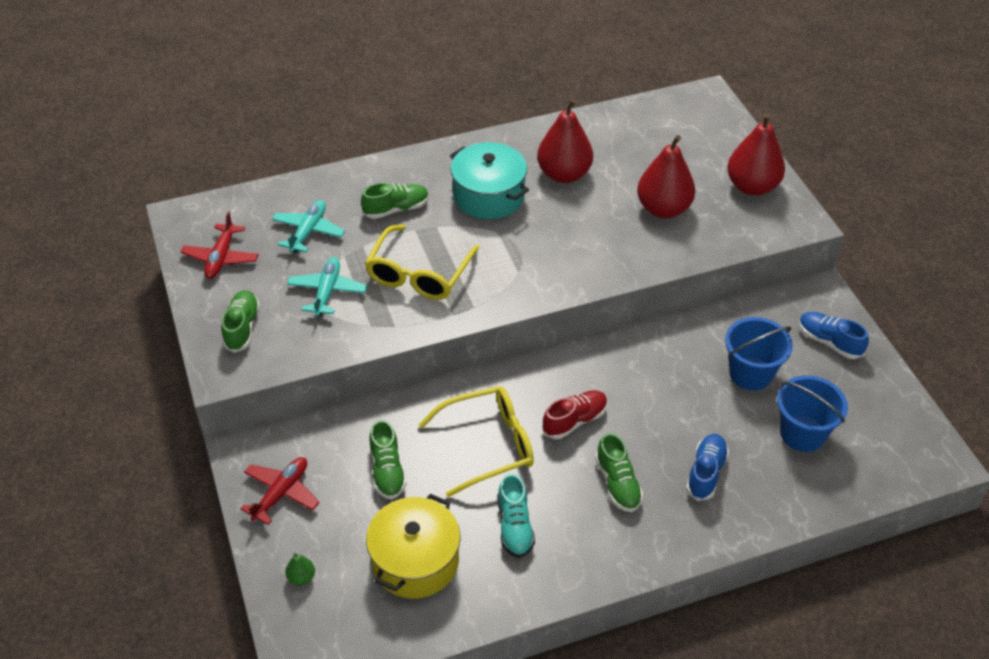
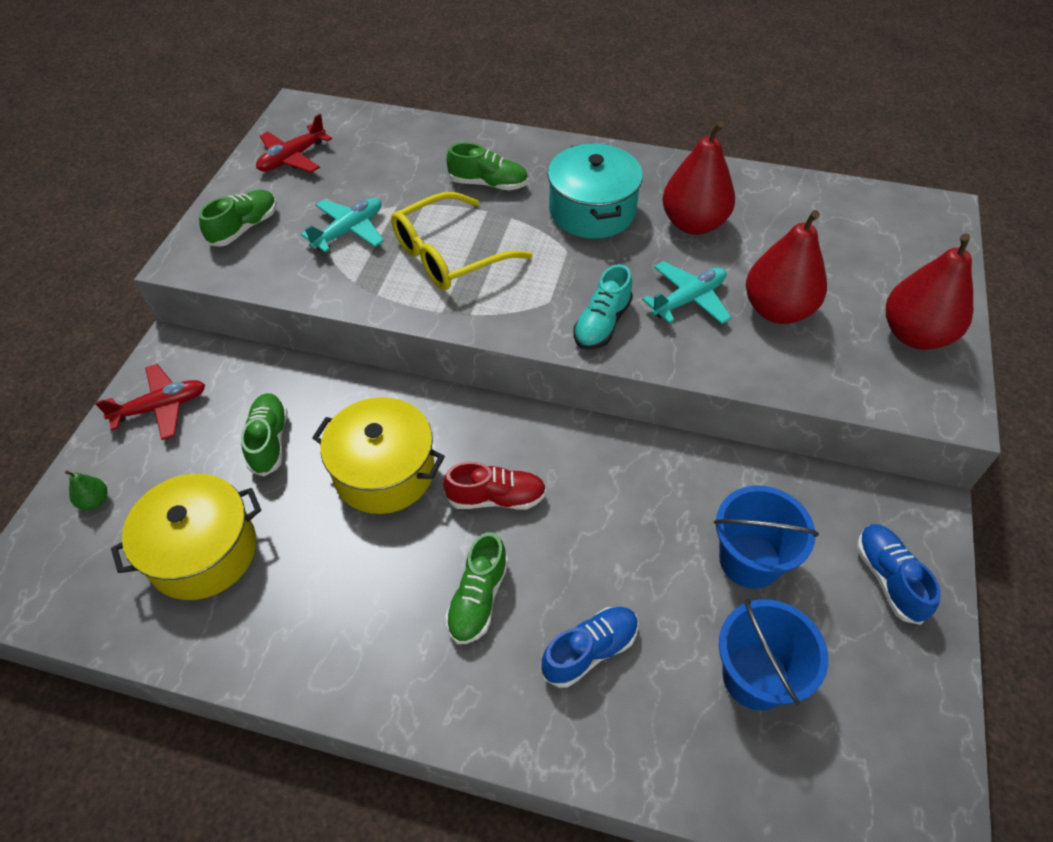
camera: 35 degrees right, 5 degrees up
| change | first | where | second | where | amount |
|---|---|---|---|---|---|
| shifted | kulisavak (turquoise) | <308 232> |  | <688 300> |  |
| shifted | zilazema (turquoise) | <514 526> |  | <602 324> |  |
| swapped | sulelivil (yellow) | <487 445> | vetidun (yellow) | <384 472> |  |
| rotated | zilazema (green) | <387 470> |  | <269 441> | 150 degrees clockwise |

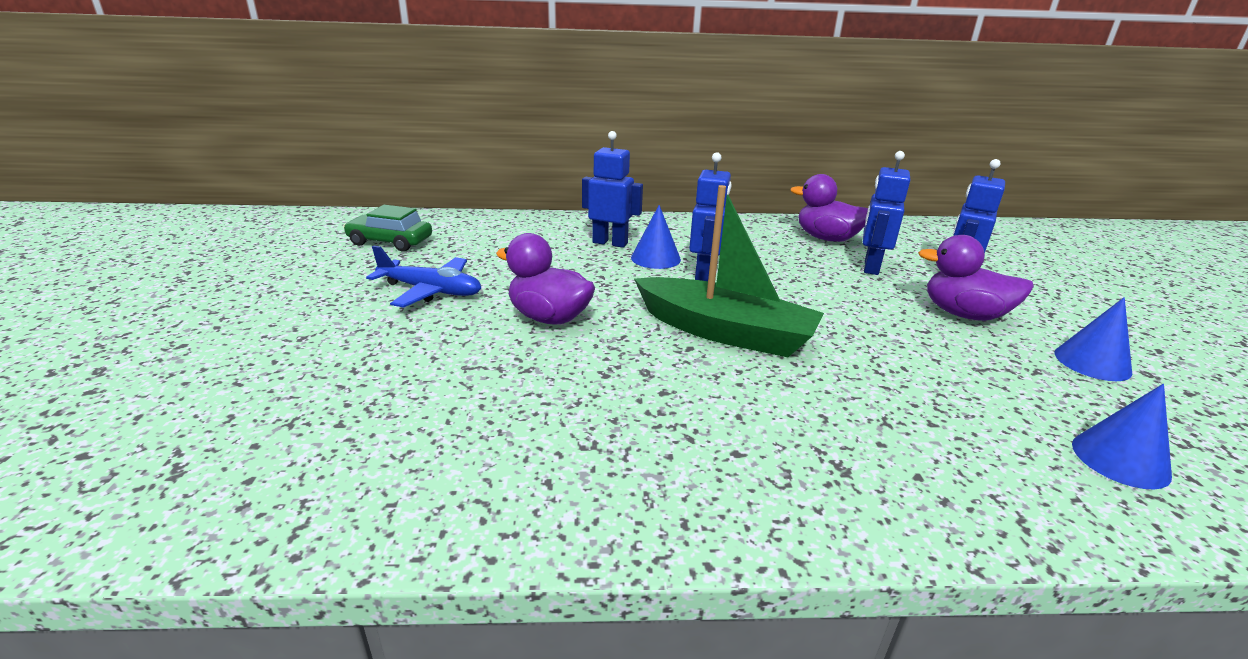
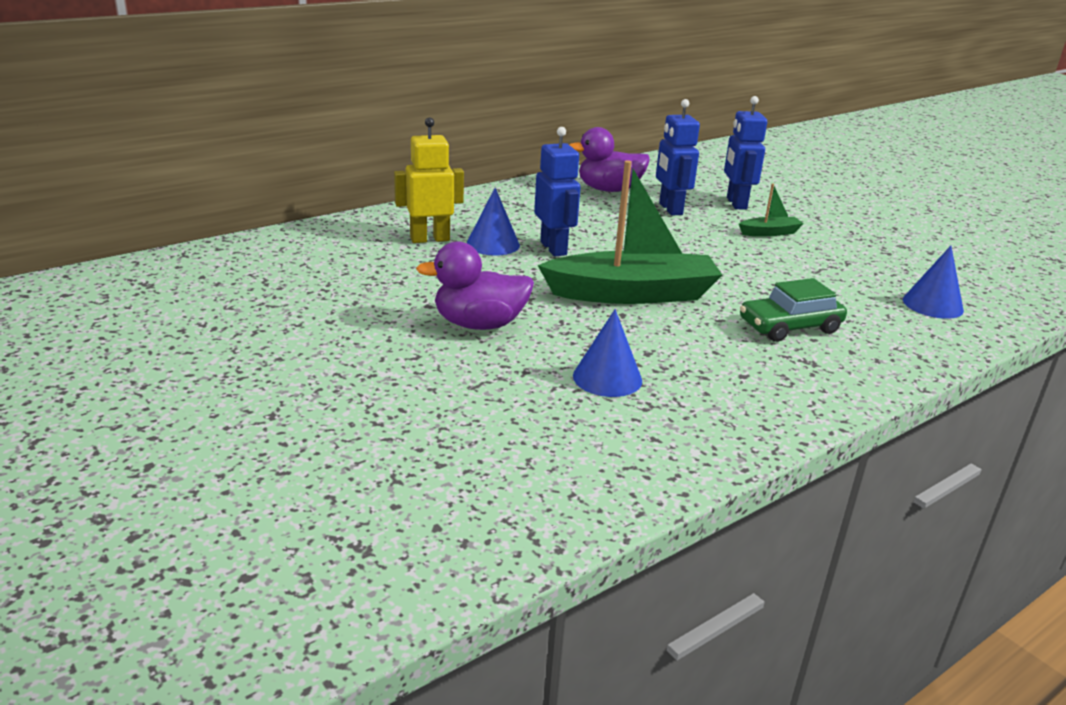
camera: 35 degrees left, 0 degrees up
| change | first | where | second | where | amount |
|---|---|---|---|---|---|
| gone | kulisavak (blue) | <431 291> |  |  |  |
| shifted | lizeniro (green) | <390 242> |  | <790 327> |  |
| shifted | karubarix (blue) | <1092 362> |  | <607 378> |  |
| swapped | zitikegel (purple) | <964 314> | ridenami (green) | <769 233> |  |
| repainted | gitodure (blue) | <610 243> | gitodure (yellow) | <429 239> |  |

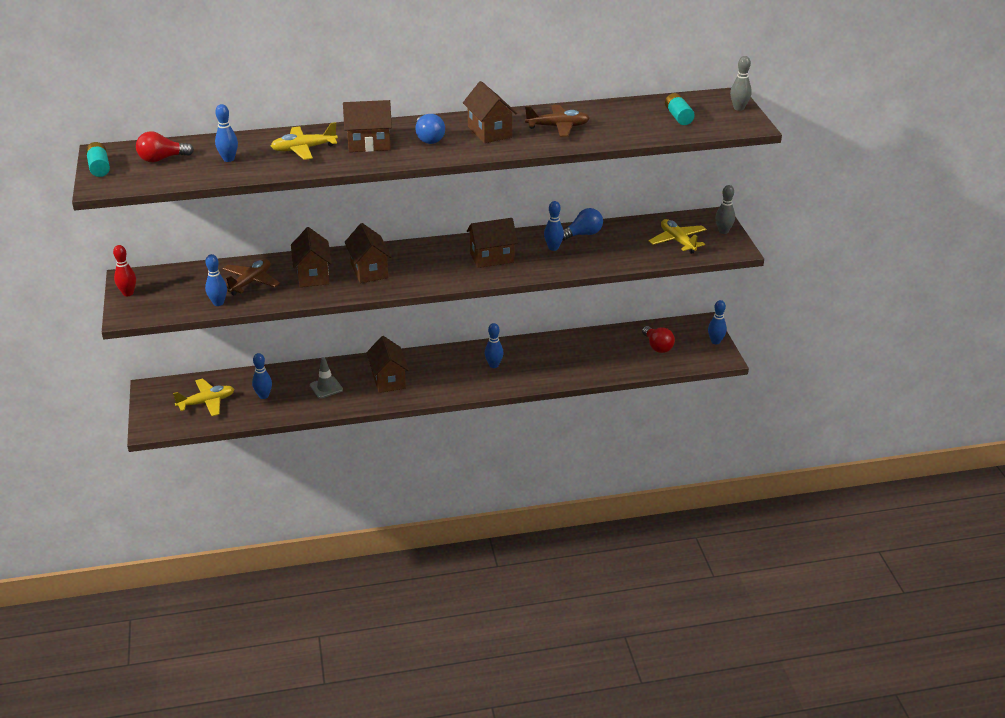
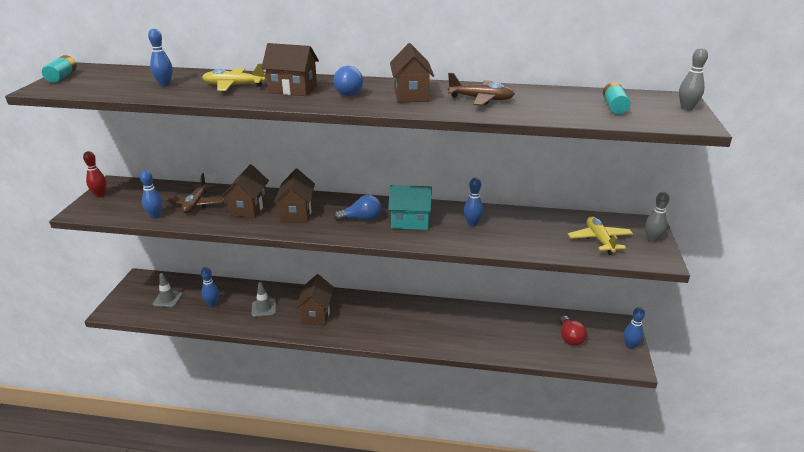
camera: 20 degrees right, 5 degrees down
| change | first | where | second | where | amount |
|---|---|---|---|---|---|
| gone | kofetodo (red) | <162 159> |  |  |  |
| gone | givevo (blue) | <494 365> |  |  |  |
| shifted | kofetodo (blue) | <583 234> |  | <361 219> |  |
| swapped | kulisavak (yellow) | <206 402> | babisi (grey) | <167 299> |  |
| repainted | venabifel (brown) | <492 258> | venabifel (turquoise) | <410 222> |  |
| rotated | kulisavak (brown) | <250 282> |  | <196 204> | 135 degrees clockwise |

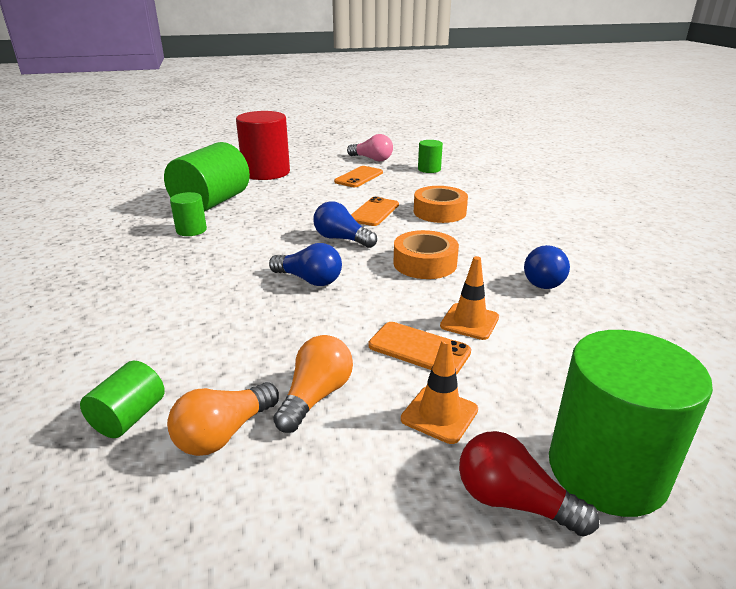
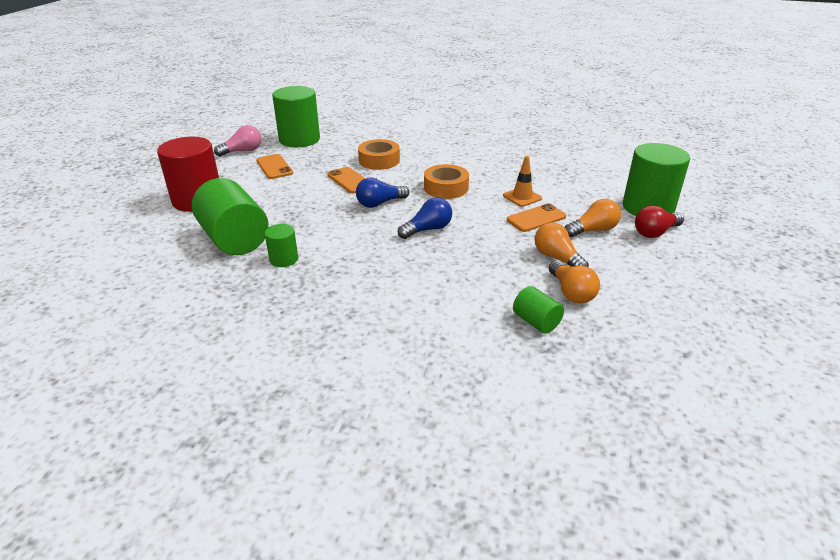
camera: 60 degrees left, 5 degrees up
| change | first | where | second | where | amount |
|---|---|---|---|---|---|
| gone | kofetodo (blue) | <546 280> |  |  |  |
| swapped | babisi (orange) | <439 414> | kofetodo (orange) | <593 230> |  |
| scaled | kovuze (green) | <429 169> |  | <299 139> | x2.02 |

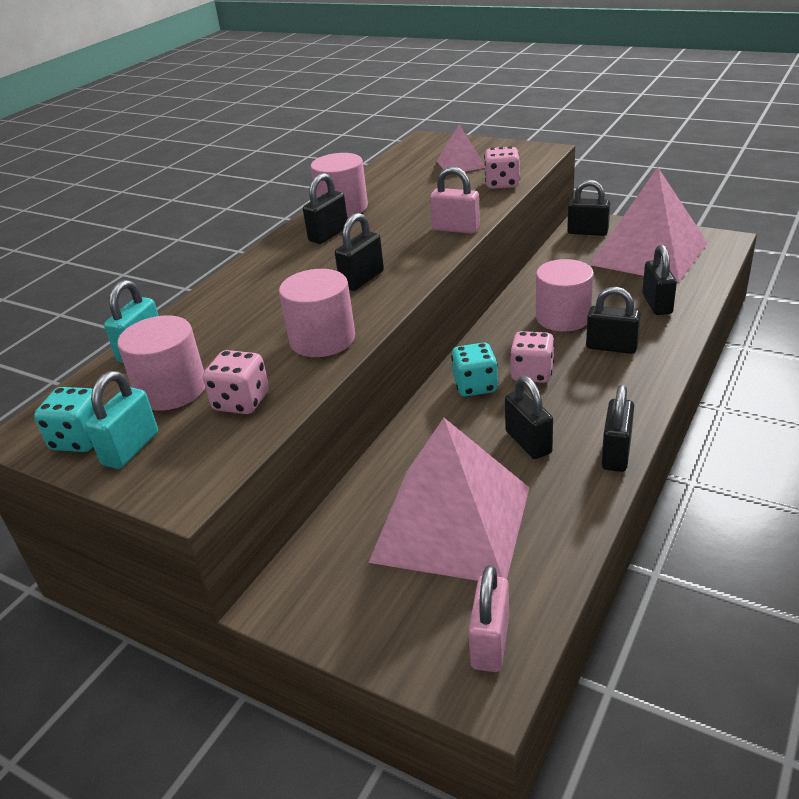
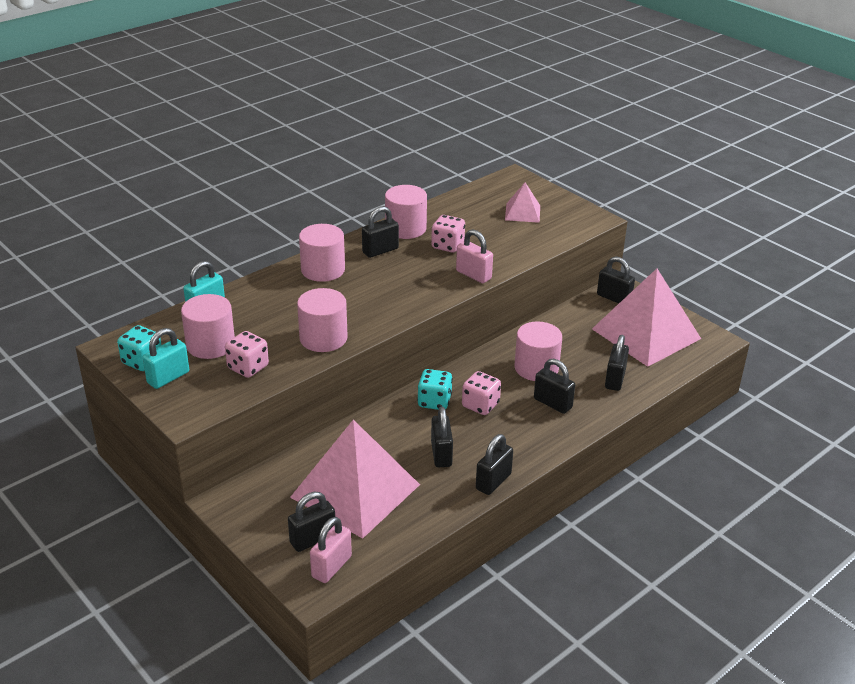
camera: 15 degrees right, 0 degrees up
| change | first | where | second | where | amount |
|---|---|---|---|---|---|
| new |  |  | kovuze (pink) | <323 270> |  |
| shifted | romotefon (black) | <362 279> |  | <313 539> |  |
| shifted | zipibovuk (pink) | <502 184> |  | <447 246> |  |

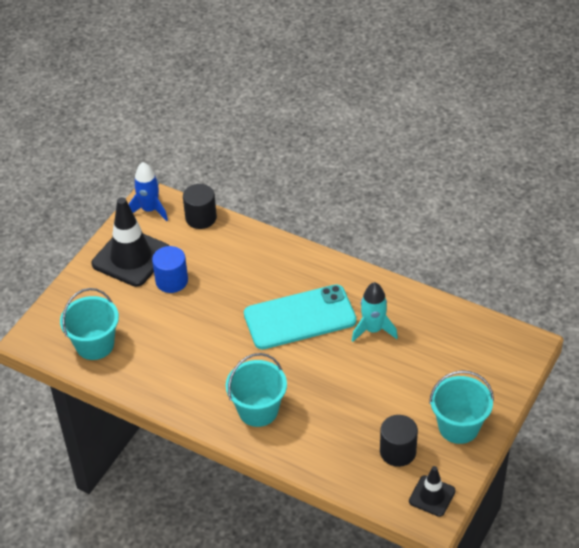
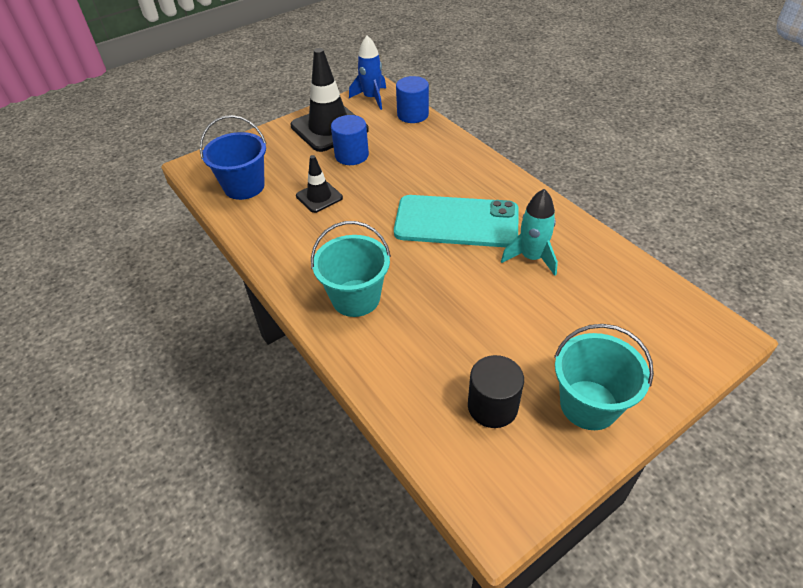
camera: 25 degrees right, 0 degrees up
| change | first | where | second | where | amount |
|---|---|---|---|---|---|
| shifted | babisi (black) | <432 496> |  | <319 197> |  |
| repainted | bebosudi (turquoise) | <95 345> | bebosudi (blue) | <244 186> |  |
| repainted | kovuze (black) | <201 218> | kovuze (blue) | <412 115> |  |

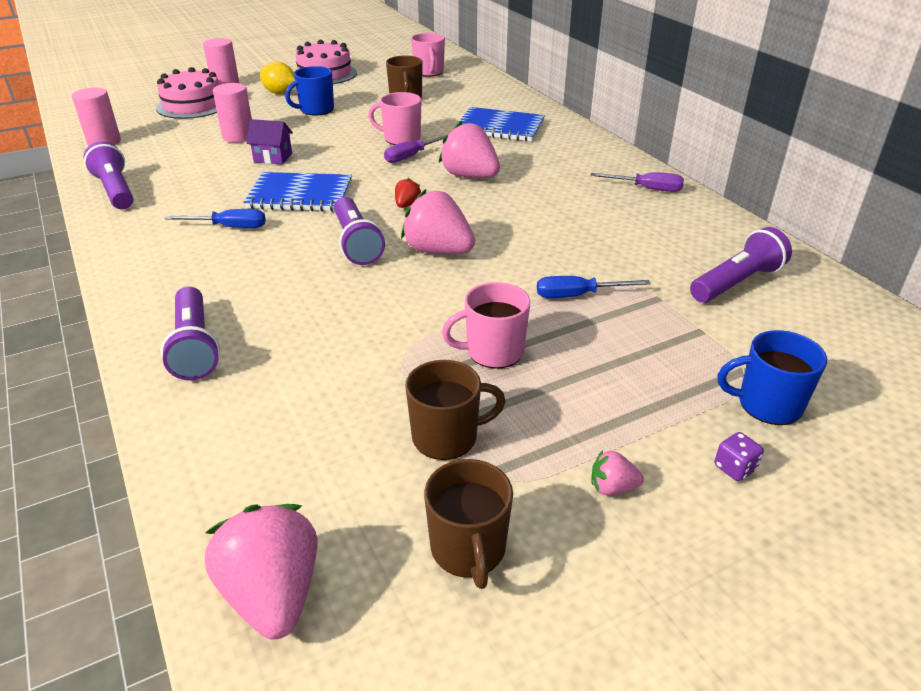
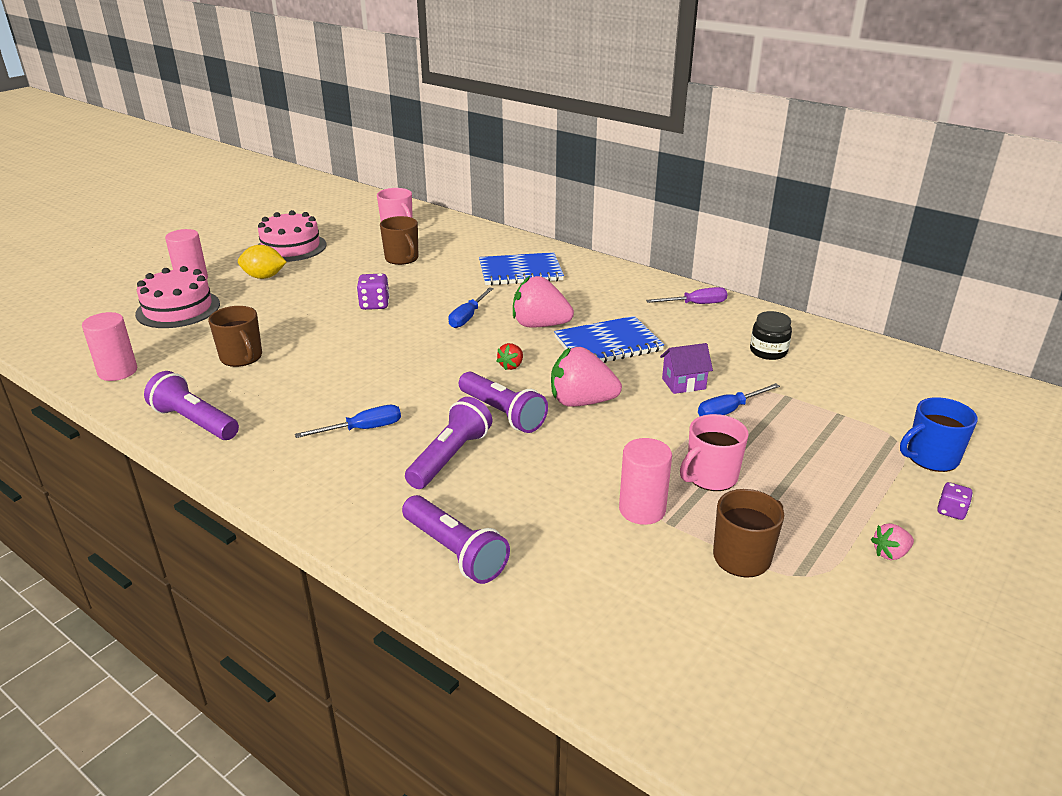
camera: 25 degrees left, 5 degrees down
| change | first | where | second | where | amount |
|---|---|---|---|---|---|
| gone | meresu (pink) | <273 594> |  |  |  |
| gone | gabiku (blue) | <316 110> |  |  |  |
| gone | gabiku (pink) | <401 139> |  |  |  |
| new |  |  | zipibovuk (purple) | <374 305> |  |
| new |  |  | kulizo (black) | <768 351> |  |
| shifted | kovuze (pink) | <238 137> |  | <642 509> |  |
| shifted | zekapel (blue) | <300 195> |  | <608 344> |  |
| shifted | venabifel (purple) | <273 158> |  | <683 383> |  |
| shifted | gabiku (brown) | <468 550> |  | <242 357> |  |
| shifted | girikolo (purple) | <736 283> |  | <450 457> |  |
| repainted | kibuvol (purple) | <412 156> | kibuvol (blue) | <468 317> |  |
| rotated | meresu (red) | <407 205> |  | <511 366> | 150 degrees counterclockwise |

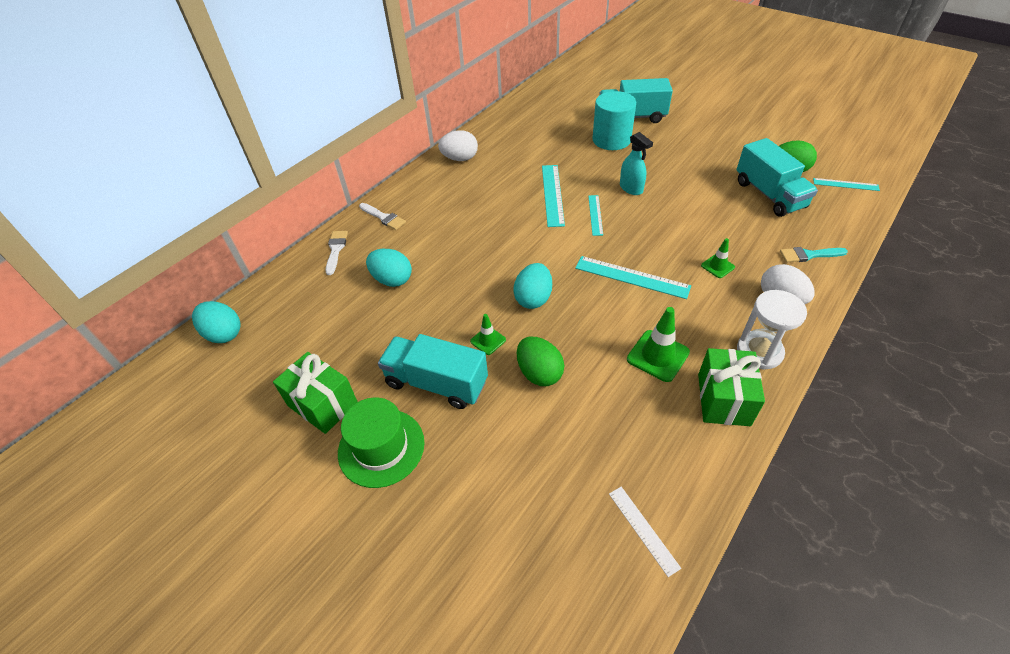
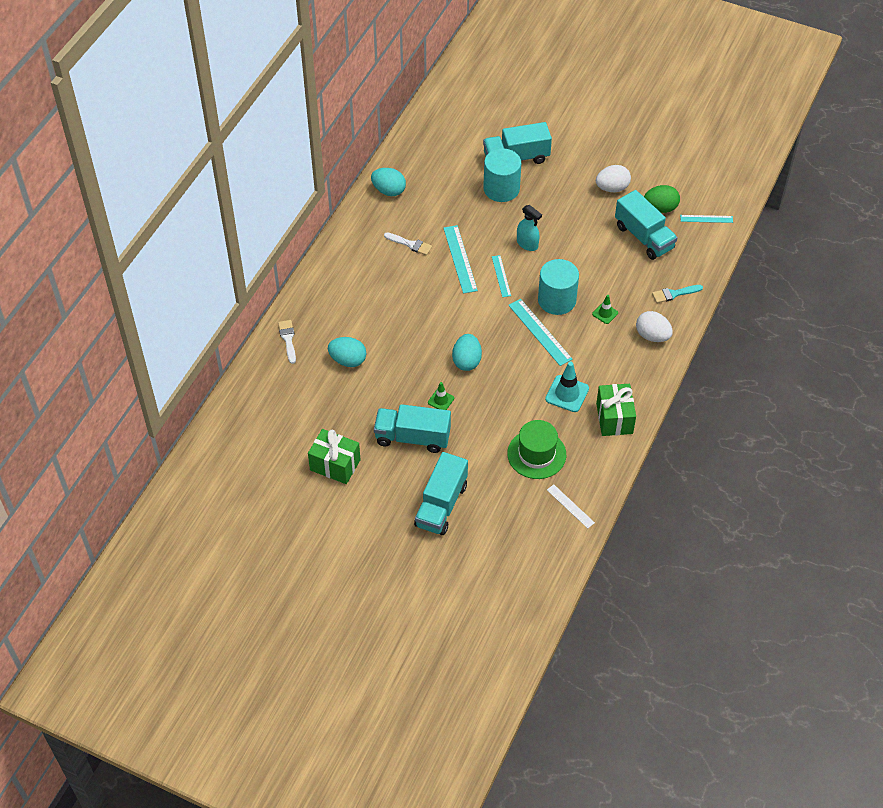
camera: 15 degrees left, 5 degrees up
| change | first | where | second | where | amount |
|---|---|---|---|---|---|
| gone | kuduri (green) | <539 373> |  |  |  |
| gone | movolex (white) | <759 351> |  |  |  |
| new |  |  | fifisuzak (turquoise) | <441 505> |  |
| new |  |  | kovuze (turquoise) | <557 300> |  |
| shifted | kuduri (turquoise) | <224 334> |  | <389 191> |  |
| shifted | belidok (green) | <381 447> |  | <536 454> |  |
| shifted | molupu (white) | <383 217> |  | <410 244> |  |
| shifted | kuduri (white) | <460 158> |  | <612 188> |  |
| repainted | babisi (green) | <658 356> | babisi (turquoise) | <567 394> |  |
| rotated | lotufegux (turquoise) | <632 277> |  | <540 332> | 45 degrees clockwise |

